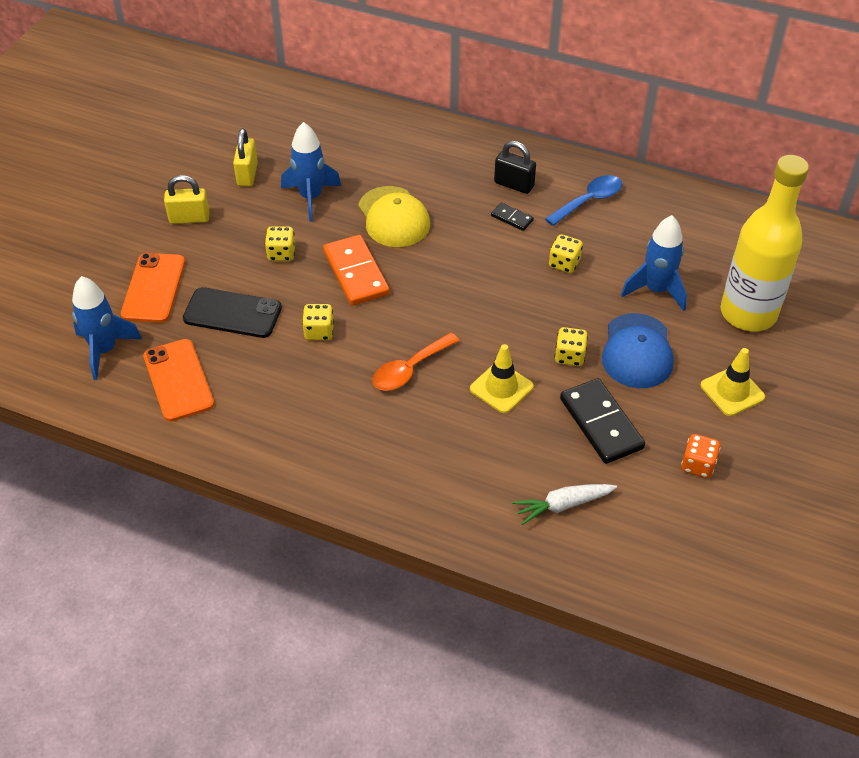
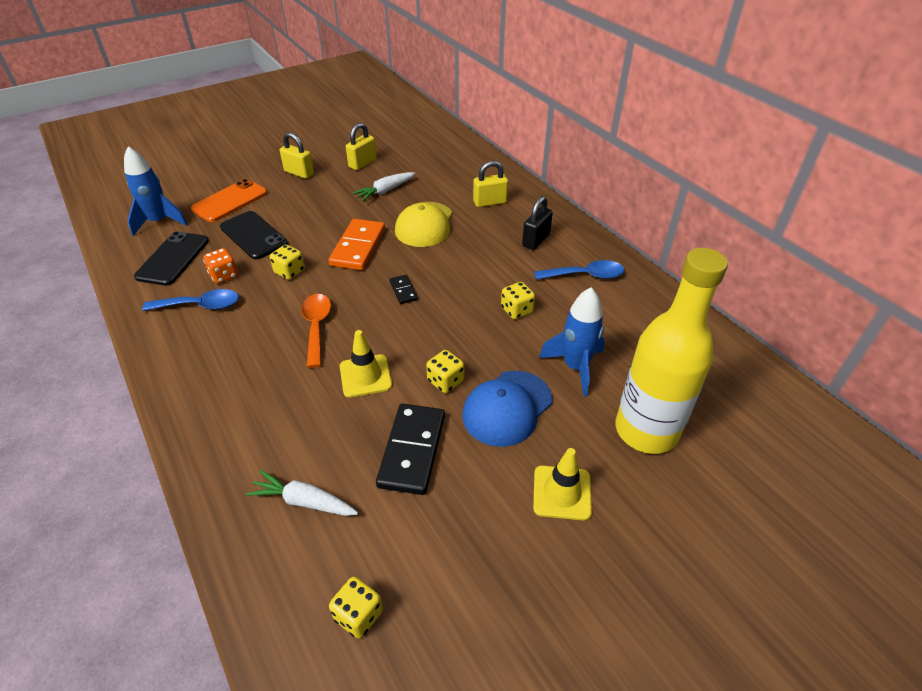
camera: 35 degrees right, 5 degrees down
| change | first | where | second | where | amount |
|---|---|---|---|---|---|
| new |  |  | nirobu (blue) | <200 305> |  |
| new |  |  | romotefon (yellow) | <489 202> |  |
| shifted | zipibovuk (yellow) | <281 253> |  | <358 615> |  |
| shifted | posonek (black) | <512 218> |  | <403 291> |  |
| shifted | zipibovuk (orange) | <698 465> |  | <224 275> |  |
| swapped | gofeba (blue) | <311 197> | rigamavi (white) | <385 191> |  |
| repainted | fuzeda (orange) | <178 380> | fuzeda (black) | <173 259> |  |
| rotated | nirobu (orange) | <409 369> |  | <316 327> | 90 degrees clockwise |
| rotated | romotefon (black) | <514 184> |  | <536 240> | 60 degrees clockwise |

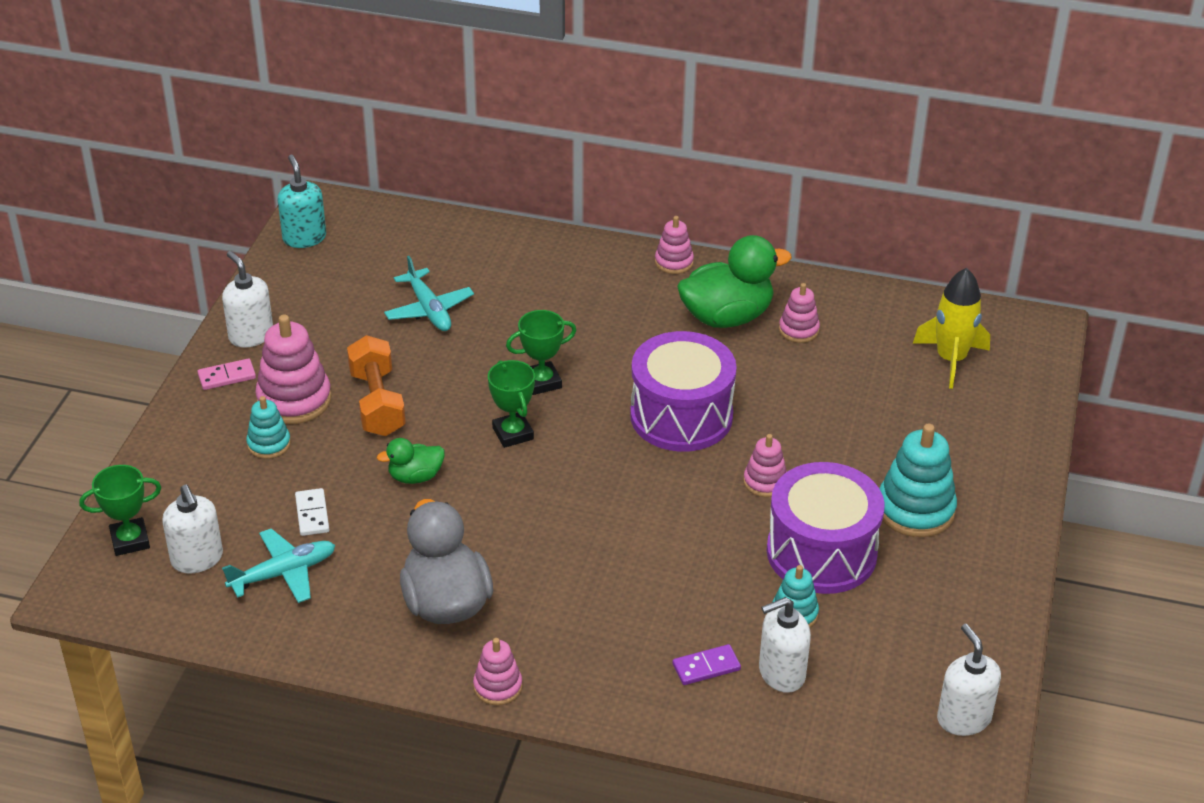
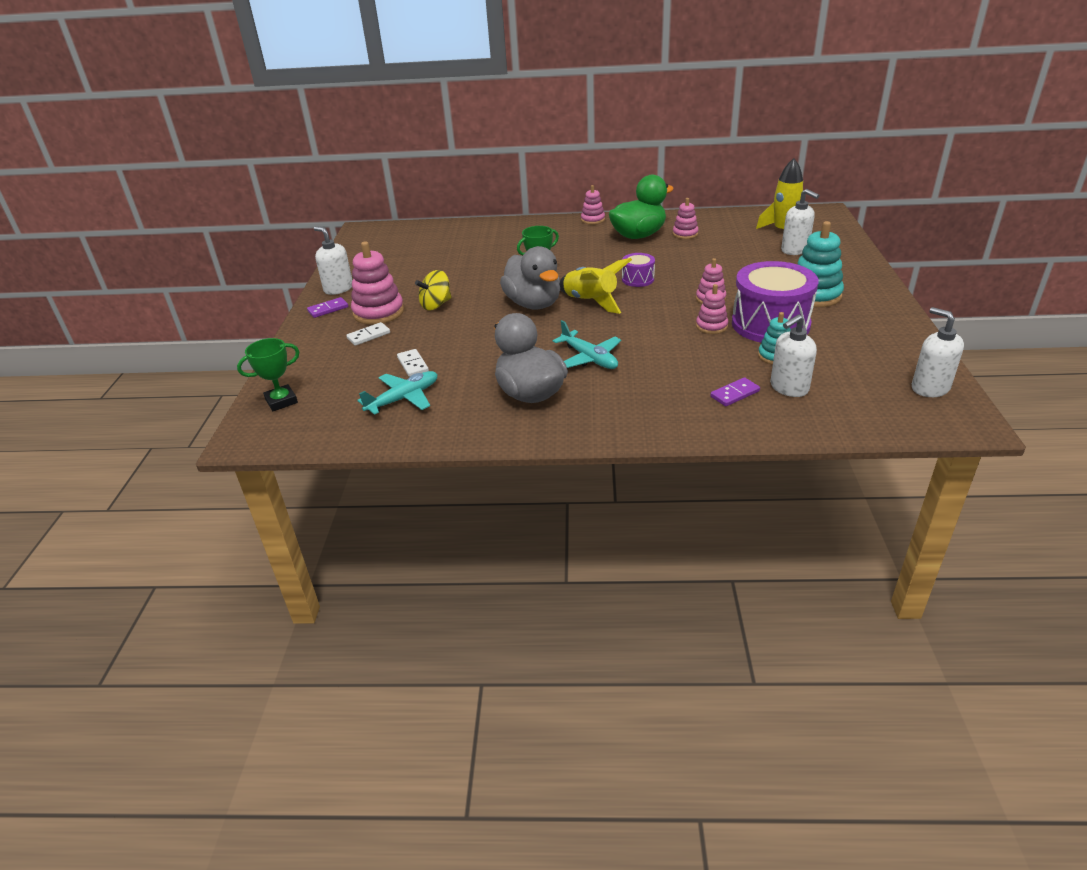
camera: 10 degrees left, 5 degrees down
| change | first | where | second | where | amount |
|---|---|---|---|---|---|
| gone | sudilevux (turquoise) | <304 238> |  |  |  |
| gone | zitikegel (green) | <415 476> |  |  |  |
| new |  |  | gofeba (yellow) | <591 302> |  |
| shifted | sudilevux (white) | <197 559> |  | <795 250> |  |
| shifted | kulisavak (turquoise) | <429 309> |  | <589 358> |  |
| shifted | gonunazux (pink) | <498 686> |  | <711 326> |  |
| swapped | gonunazux (turquoise) | <269 444> | posonek (white) | <368 336> |  |
| swapped | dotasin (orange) | <377 403> | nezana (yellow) | <436 305> |  |
| swapped | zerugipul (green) | <513 433> | zitikegel (grey) | <533 304> |  |
| repainted | posonek (pink) | <227 376> | posonek (purple) | <328 309> |  |
| scaled | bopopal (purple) | <681 416> |  | <638 279> | x0.48 |

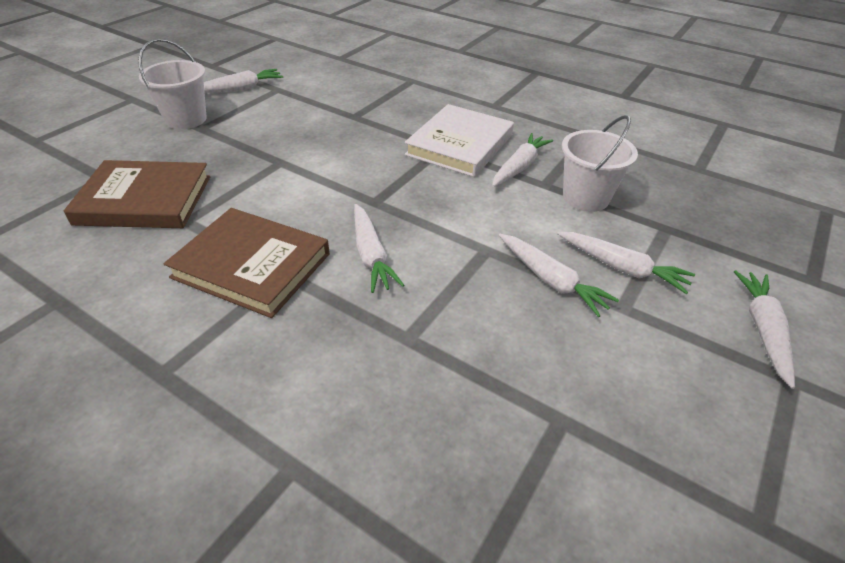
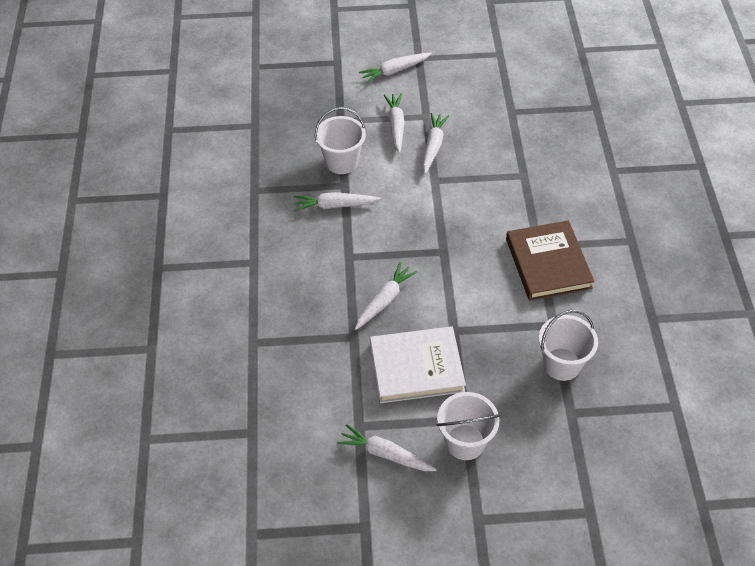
camera: 125 degrees left, 10 degrees up
| change | first | where | second | where | amount |
|---|---|---|---|---|---|
| shifted | rigamavi (white) | <371 254> |  | <384 300> |  |
| shifted | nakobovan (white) | <460 145> |  | <416 367> |  |
| swapped | nakobovan (brown) | <144 200> | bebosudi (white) | <562 364> |  |

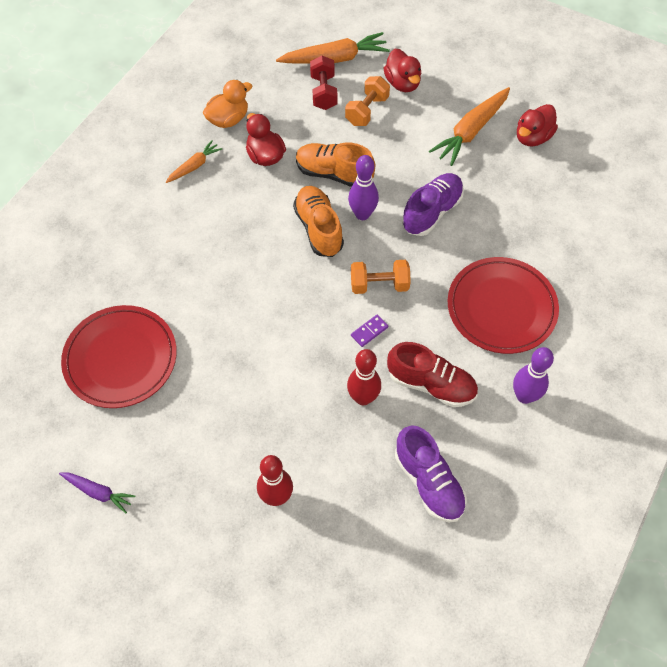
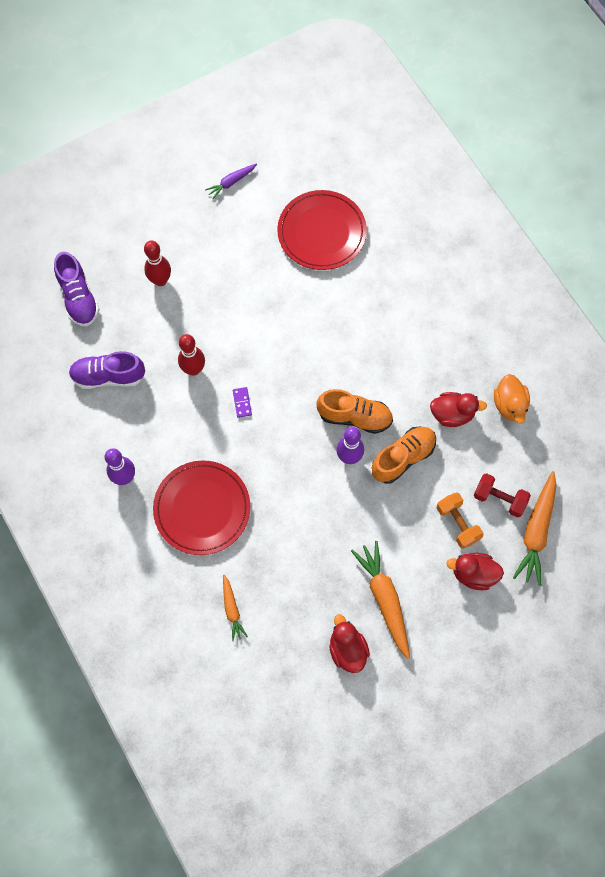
camera: 120 degrees right, 10 degrees up
| change | first | where | second | where | amount |
|---|---|---|---|---|---|
| gone | dotasin (orange) | <379 285> |  |  |  |
| gone | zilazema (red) | <431 384> |  |  |  |
| shifted | rigamavi (orange) | <194 166> |  | <232 609> |  |
| shifted | zilazema (purple) | <432 212> |  | <78 298> |  |

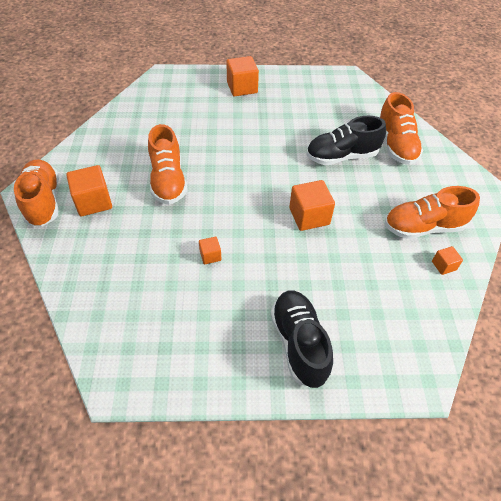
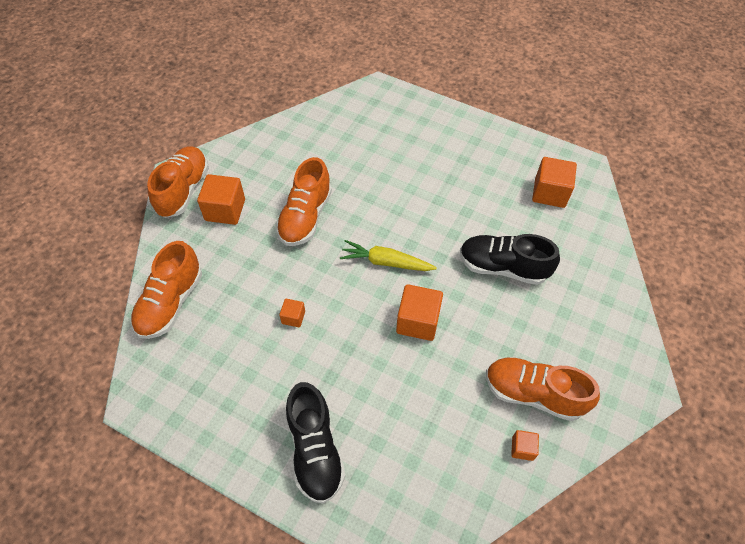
camera: 30 degrees right, 5 degrees up
| change | first | where | second | where | amount |
|---|---|---|---|---|---|
| new |  |  | rigamavi (yellow) | <386 262> |  |
| shifted | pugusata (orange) | <242 87> |  | <549 193> |  |
| shifted | zilazema (orange) | <395 145> |  | <171 303> |  |
| rotated | zilazema (black) | <299 343> |  | <315 450> | 150 degrees clockwise |

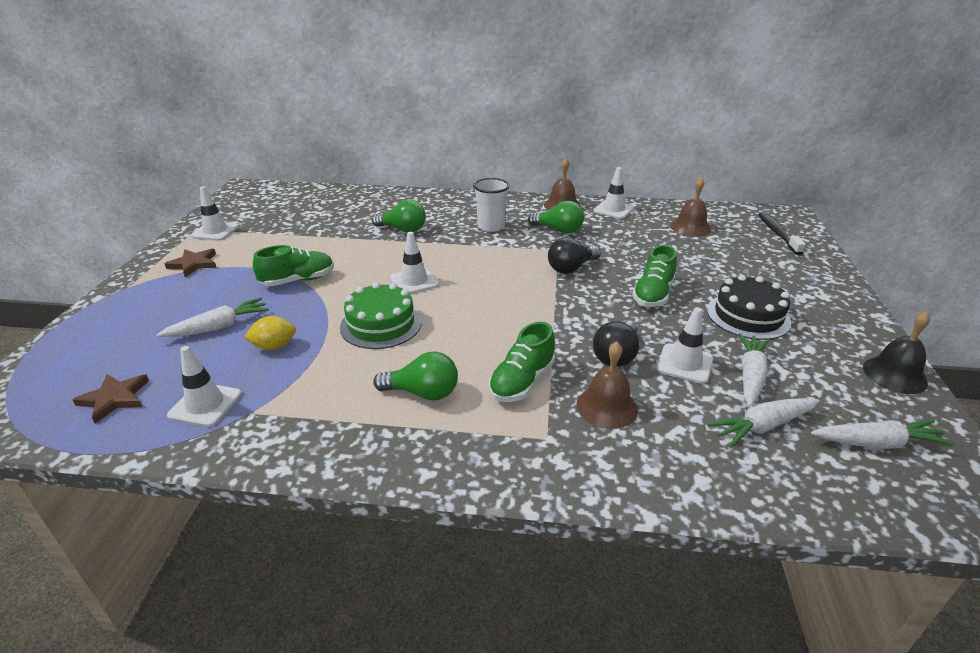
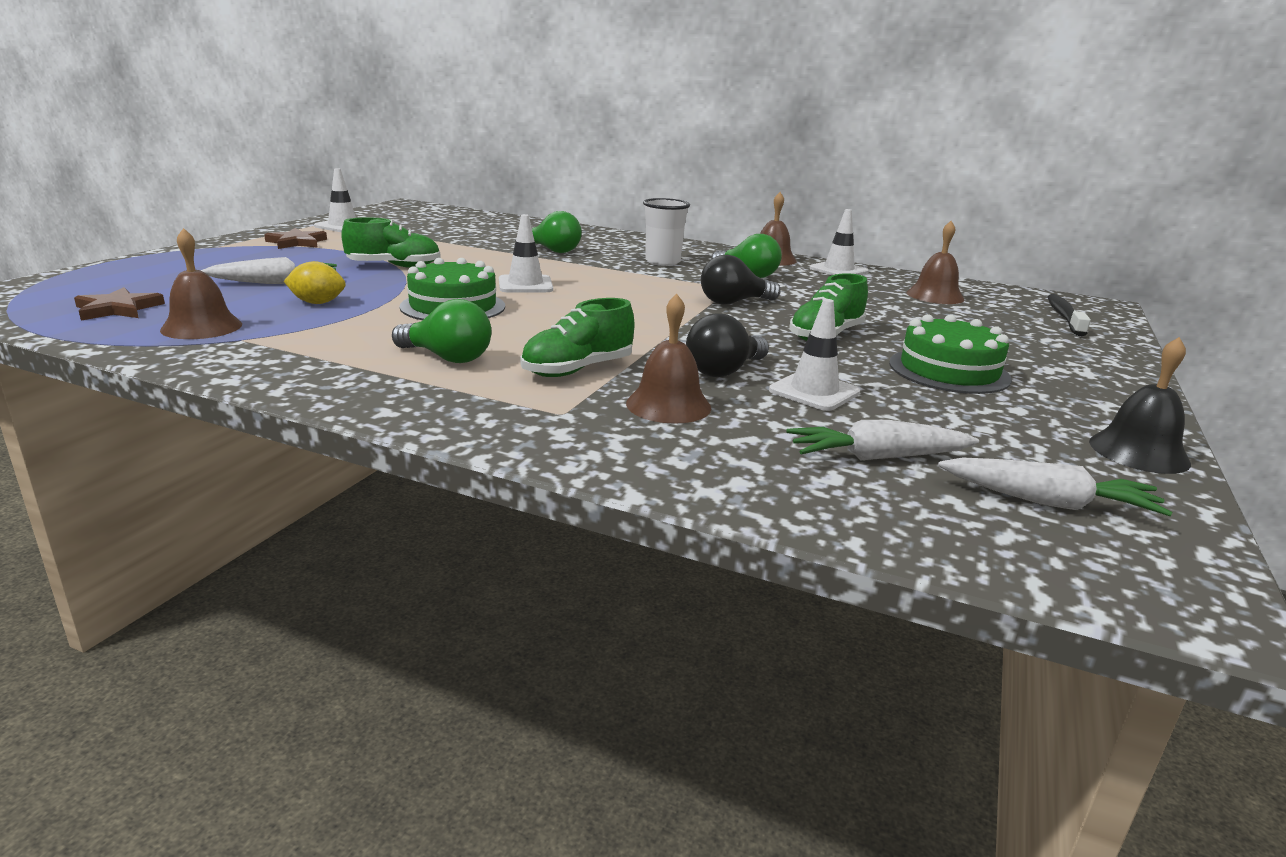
camera: 15 degrees right, 10 degrees down
| change | first | where | second | where | amount |
|---|---|---|---|---|---|
| gone | rigamavi (white) | <750 375> |  |  |  |
| swapped | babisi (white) | <205 405> | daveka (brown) | <201 327> |  |
| repainted | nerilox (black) | <748 316> | nerilox (green) | <949 371> |  |

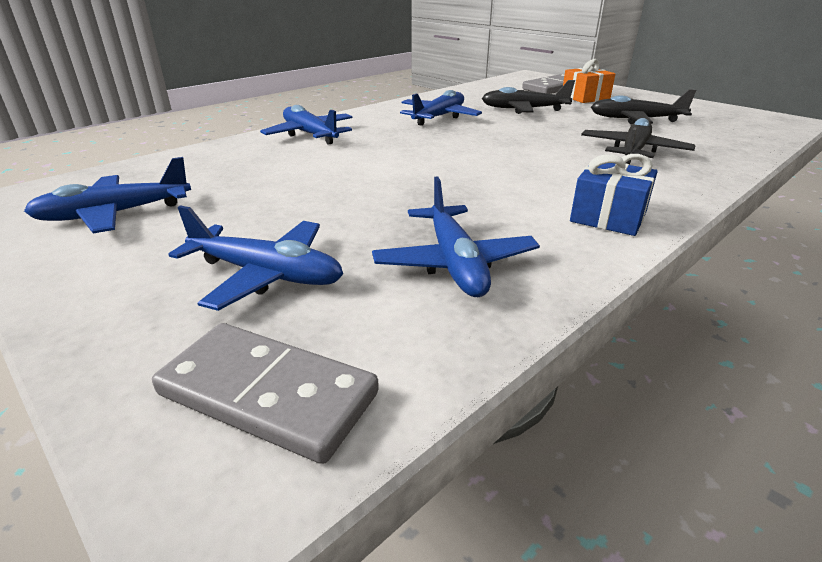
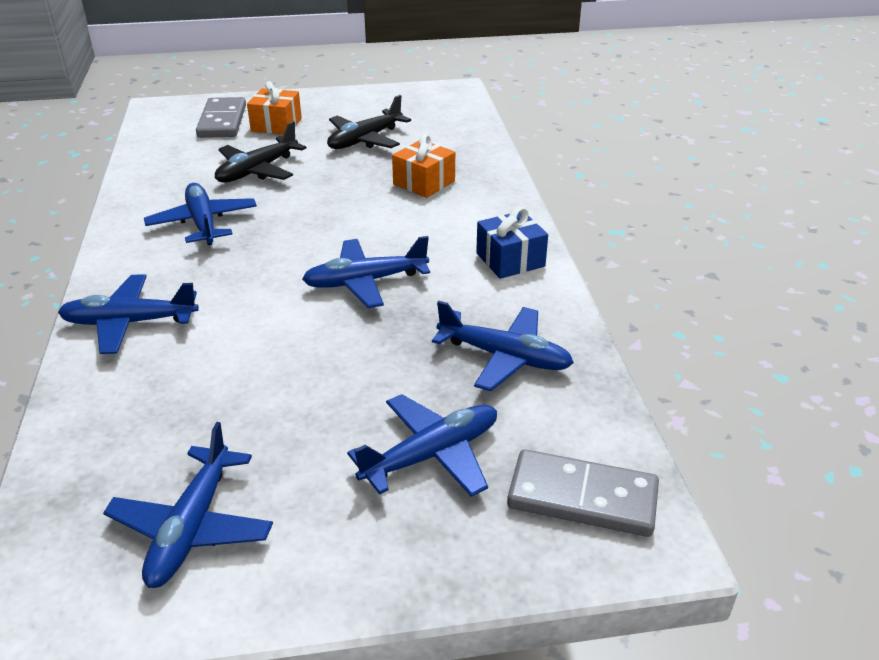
camera: 55 degrees left, 5 degrees up
| change | first | where | second | where | amount |
|---|---|---|---|---|---|
| new |  |  | kulisavak (blue) | <365 282> |  |
| swapped | kulisavak (black) | <633 151> | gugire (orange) | <424 183> |  |
| rotated | posonek (grey) | <267 394> |  | <582 498> | 45 degrees clockwise |

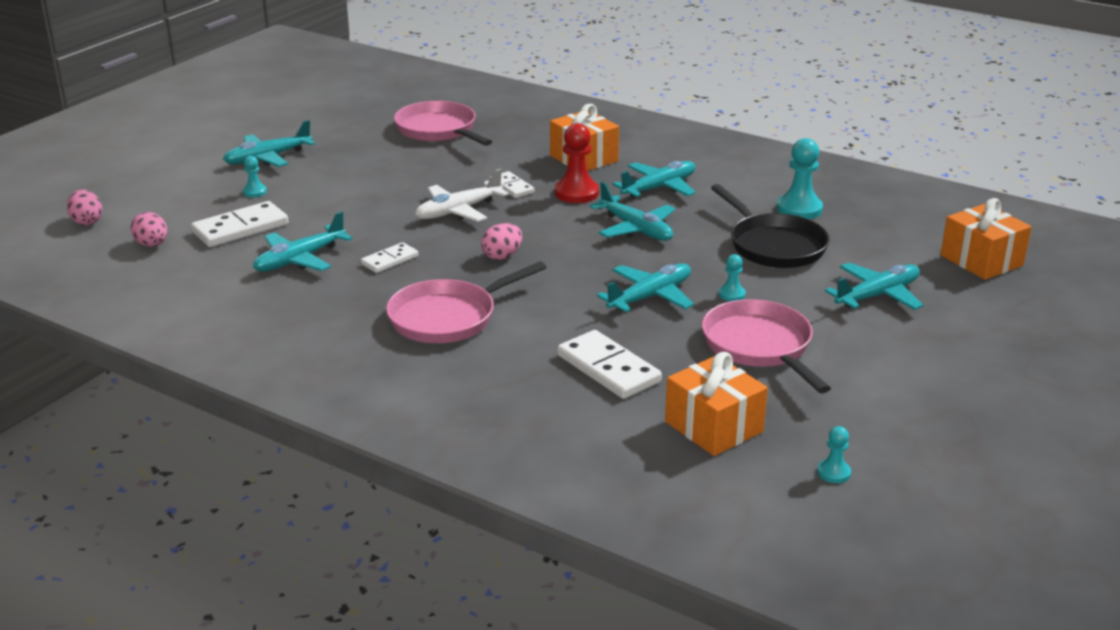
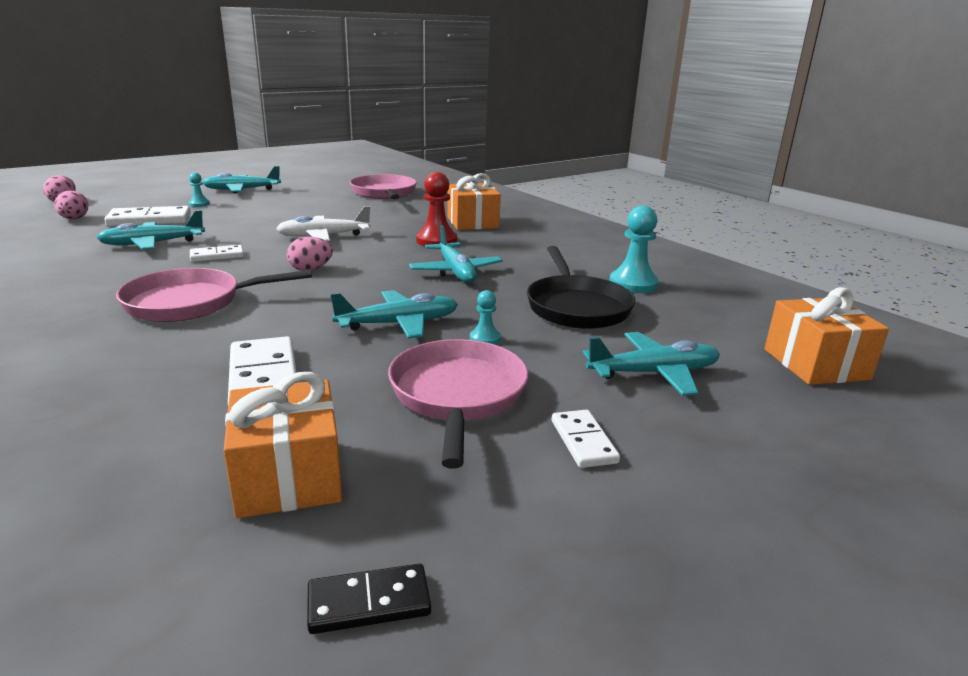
camera: 20 degrees right, 5 degrees down
| change | first | where | second | where | amount |
|---|---|---|---|---|---|
| gone | kulisavak (turquoise) | <659 188> |  |  |  |
| shifted | posonek (white) | <511 187> |  | <583 441> |  |
| swapped | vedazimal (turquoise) | <833 473> | posonek (black) | <369 602> |  |

